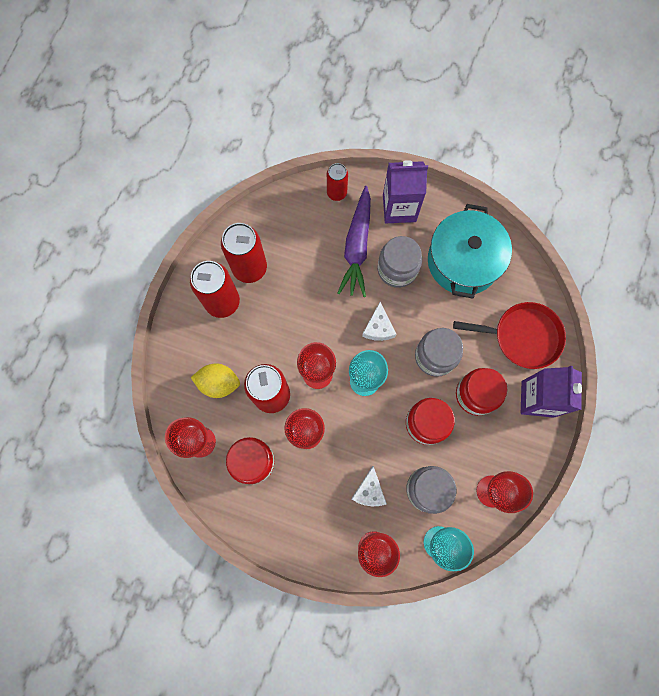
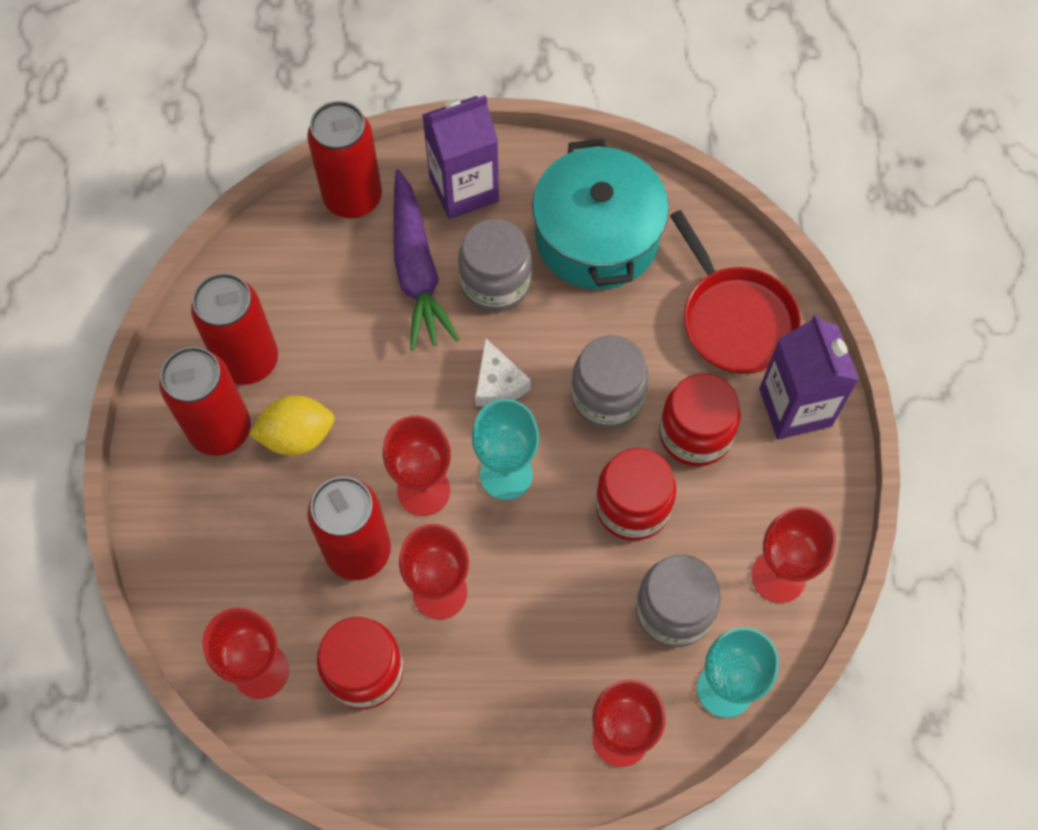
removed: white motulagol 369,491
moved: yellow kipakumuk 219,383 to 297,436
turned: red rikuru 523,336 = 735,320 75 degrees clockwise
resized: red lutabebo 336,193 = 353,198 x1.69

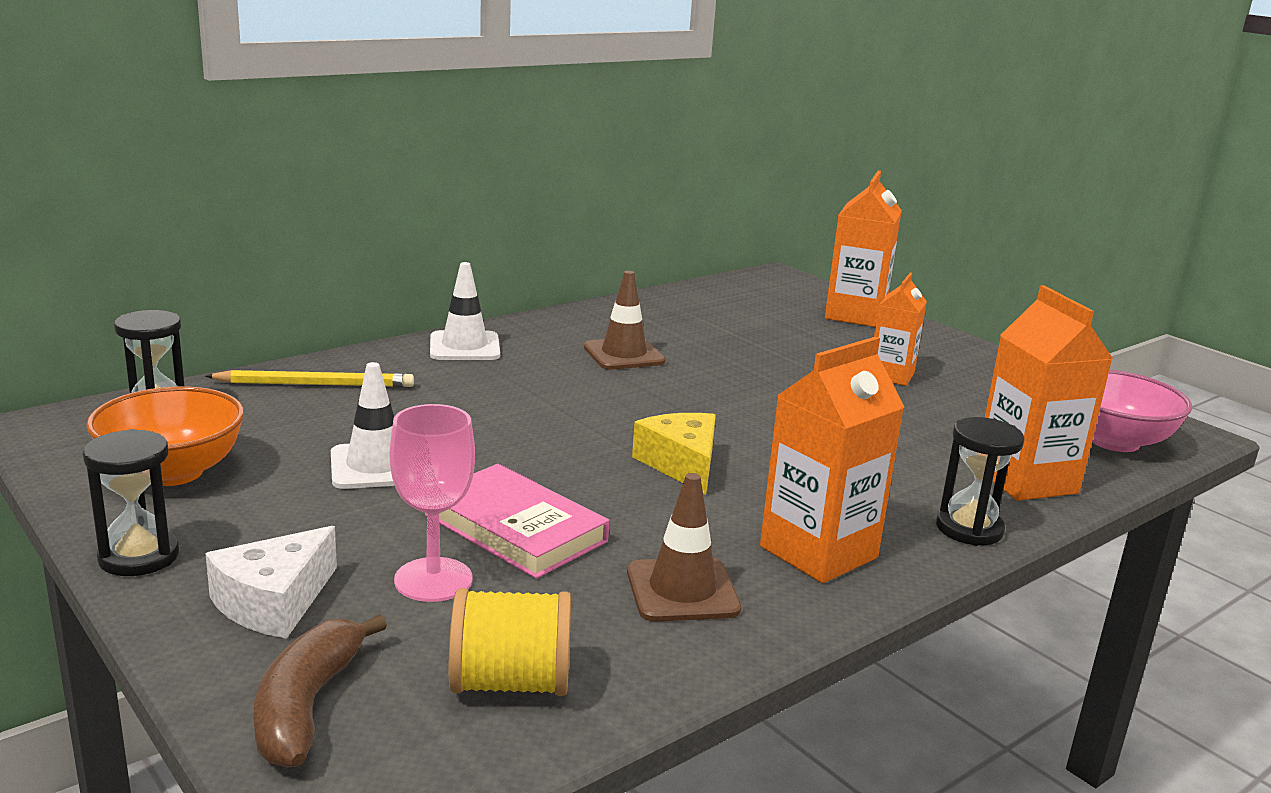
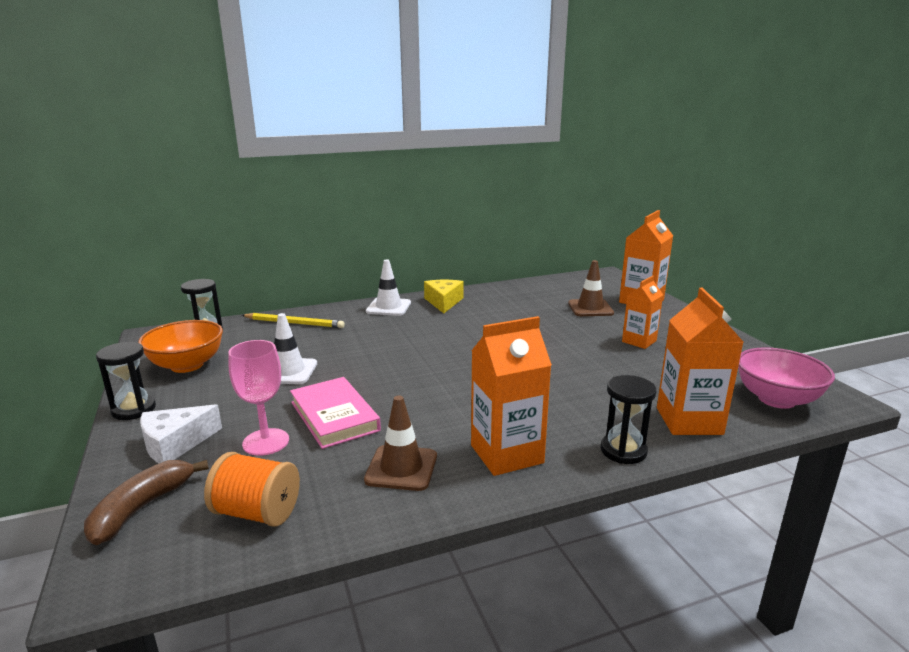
moved: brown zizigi 624,354 to 590,308; yellow motulagol 681,464 to 443,302
recoloured: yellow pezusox 510,683 to orange pezusox 257,512

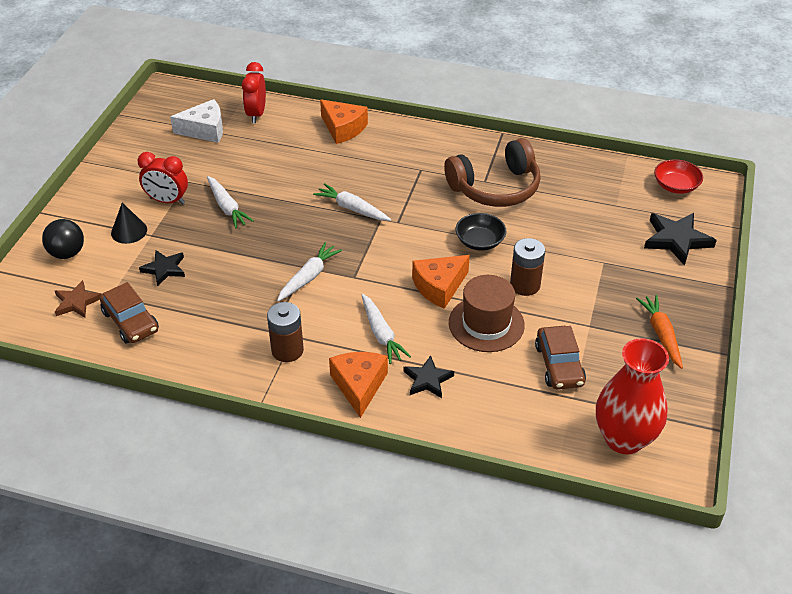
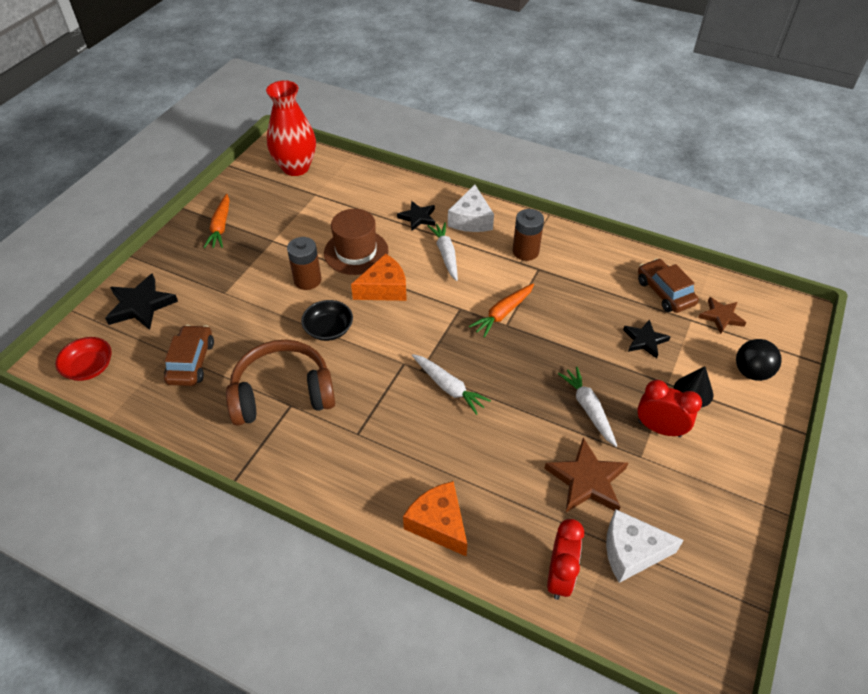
added: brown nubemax 587,480
moved: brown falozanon 559,365 to 191,362
recoloured: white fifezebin 308,277 to orange fifezebin 503,313; orange motulagol 359,386 to white motulagol 471,220

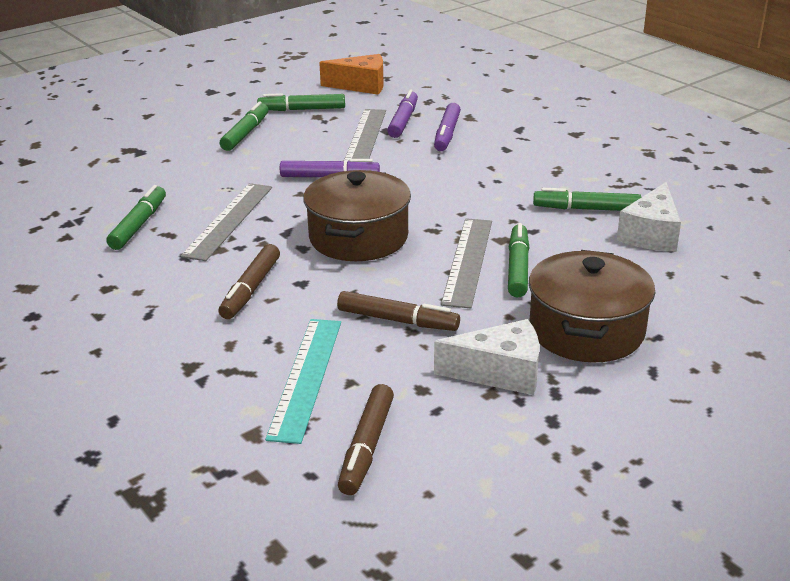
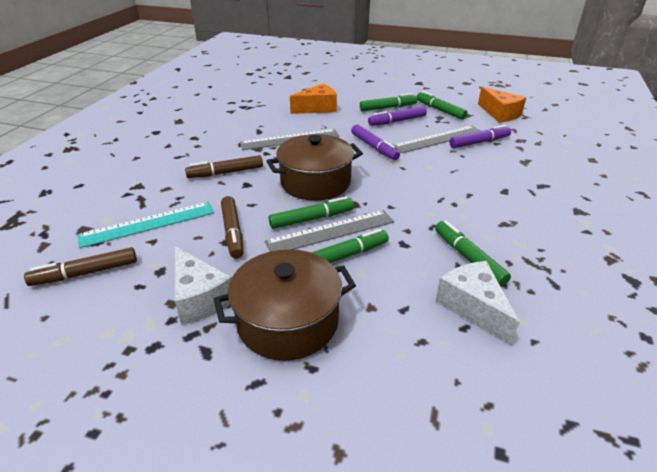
added: orange motulagol 317,108
moved: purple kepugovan 447,134 to 397,121; green kepugovan 138,225 to 311,219
turned: white motulagol 651,234 = 473,307 75 degrees clockwise

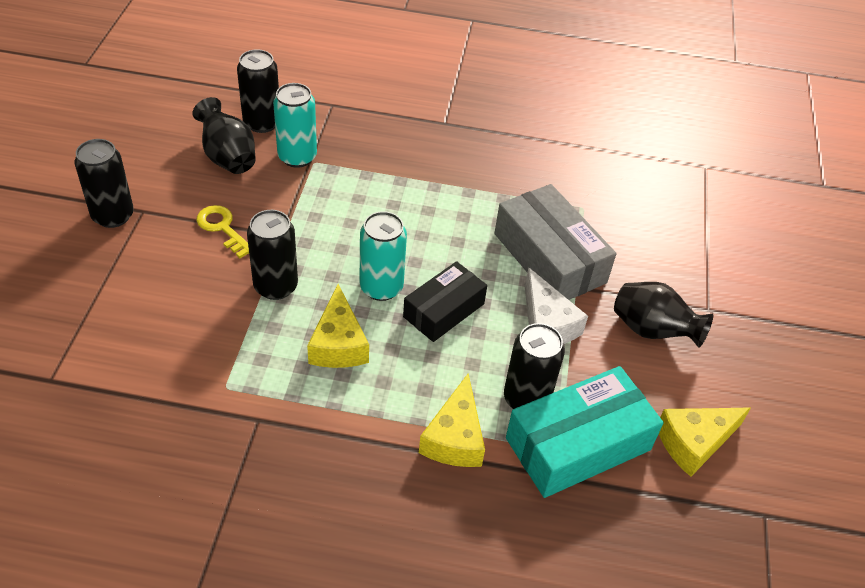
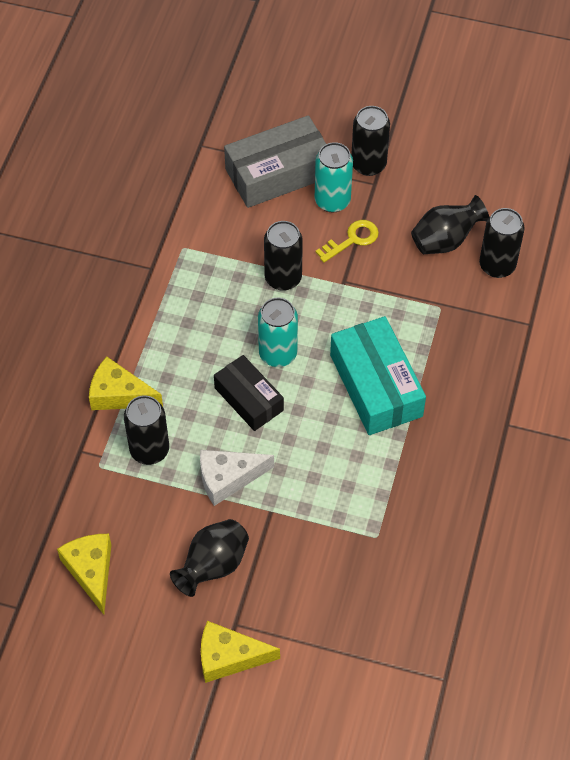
moved: turquoise lutabebo 297,157 to 332,201; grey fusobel 549,258 to 278,173; yellow motulagol 338,343 to 229,657; turquoise fusobel 578,444 to 375,385

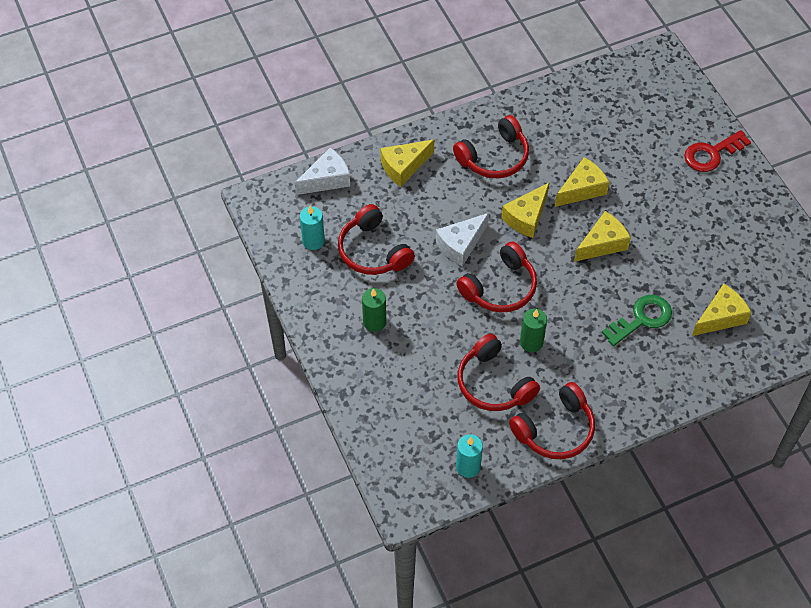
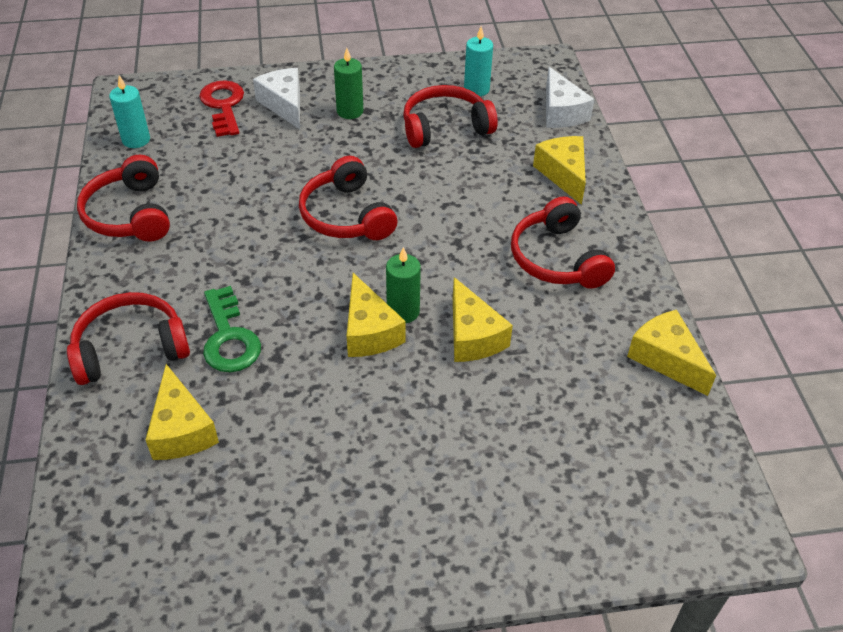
moved: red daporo 711,154 to 223,105; yellow motulagol 526,217 to 666,359; white motulagol 460,245 to 284,105; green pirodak 531,342 to 403,311; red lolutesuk 493,383 to 130,348

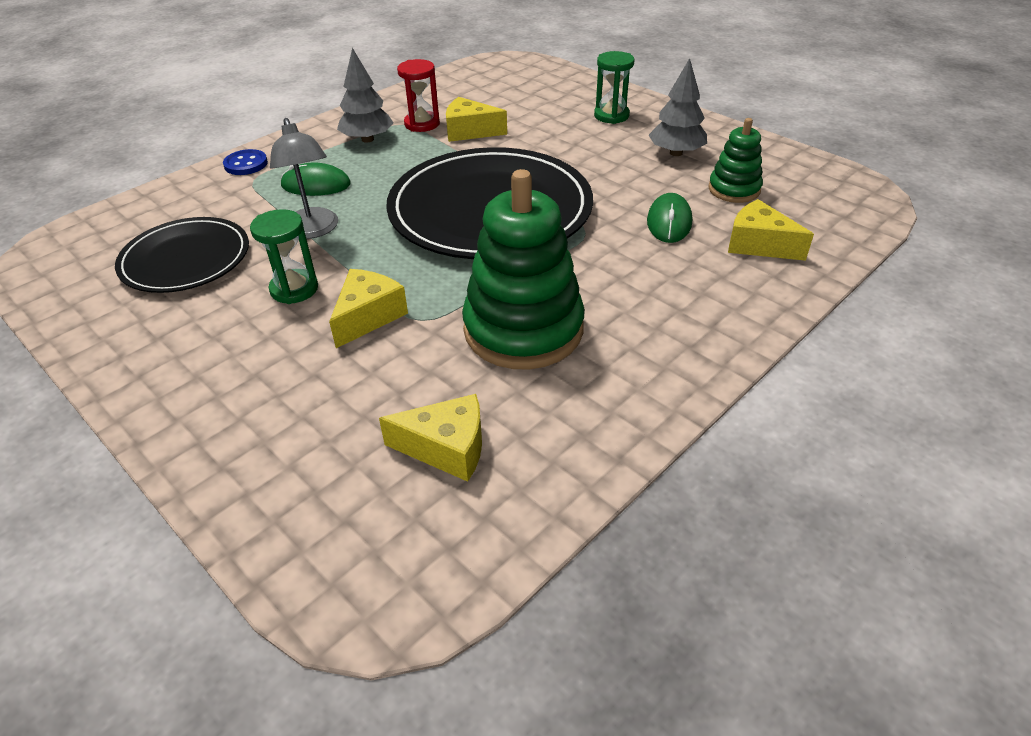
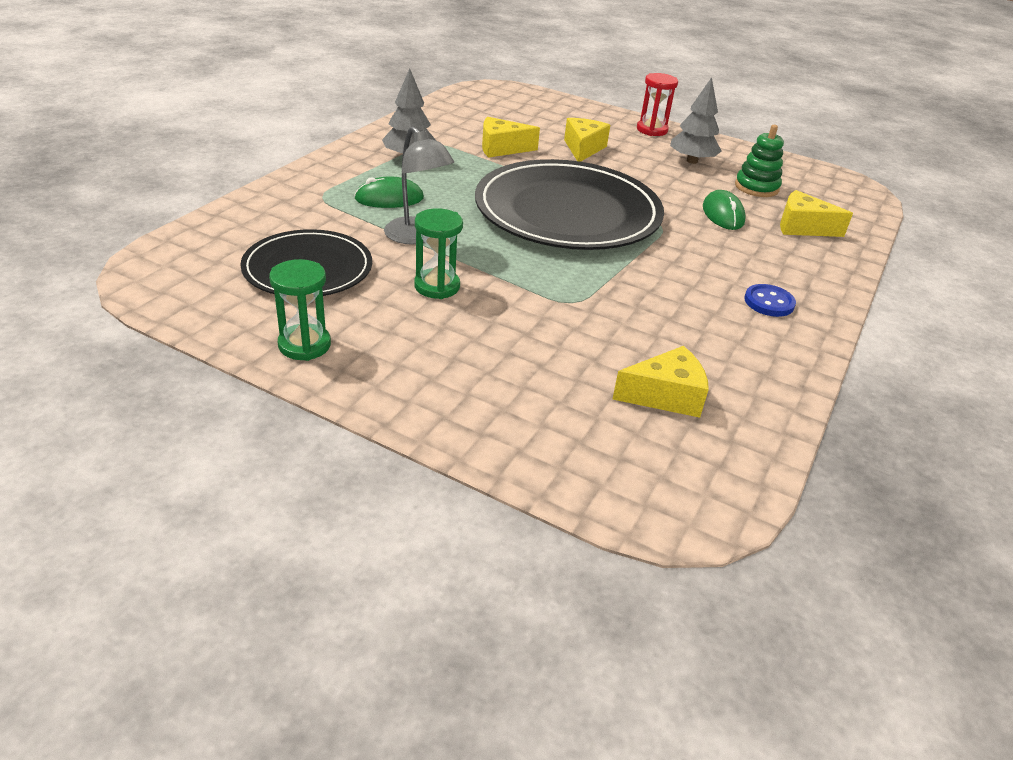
removed: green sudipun 523,329
moved: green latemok 611,115 to 304,345; red latemok 422,124 to 652,130; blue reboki 246,164 to 769,302; yellow motulagol 368,316 to 583,148

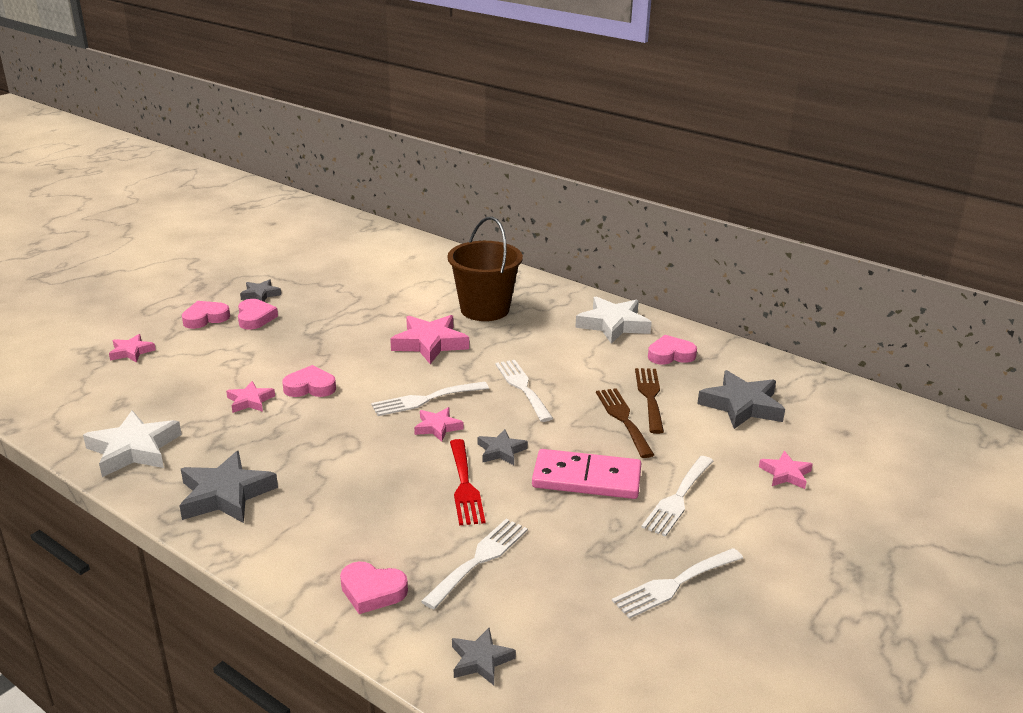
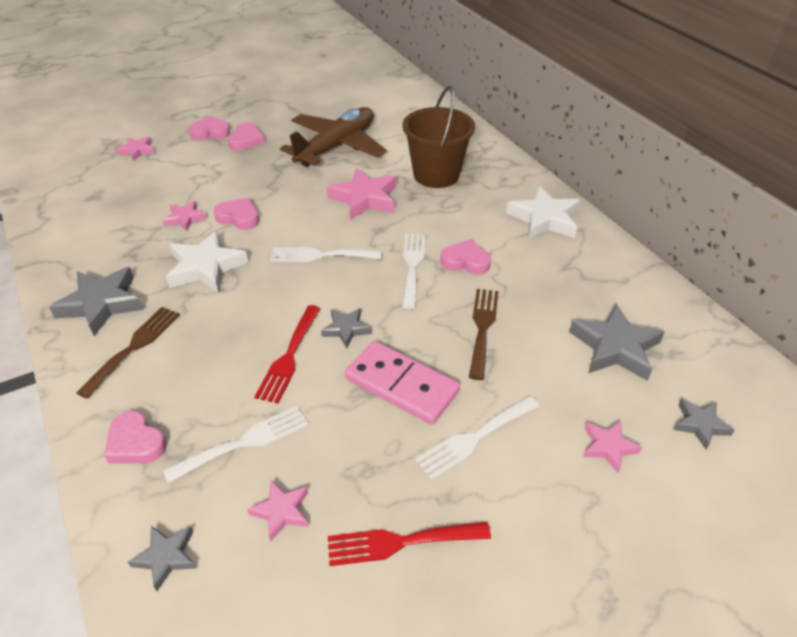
added: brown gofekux 336,146
moved: grey nubemax 260,294 to 700,425; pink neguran 670,355 to 465,261; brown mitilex 650,396 to 134,347; pink nubemax 438,427 to 281,511; white nubemax 134,449 to 206,267
recoloured: white mitilex 674,584 to red mitilex 400,542

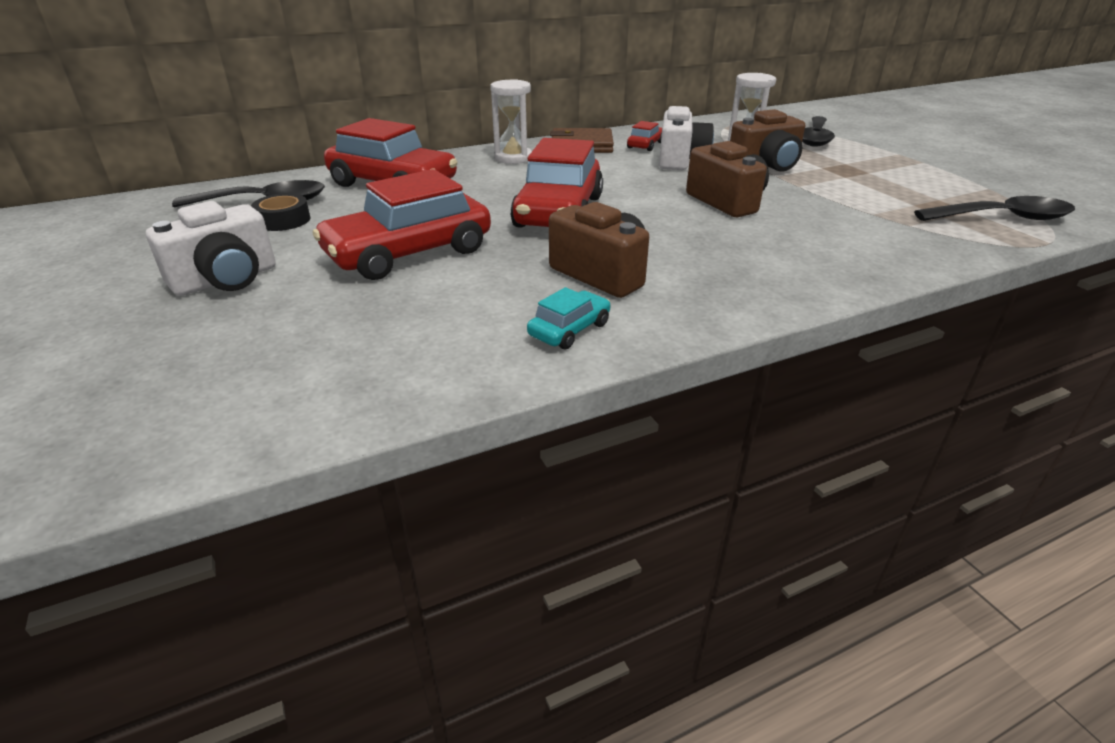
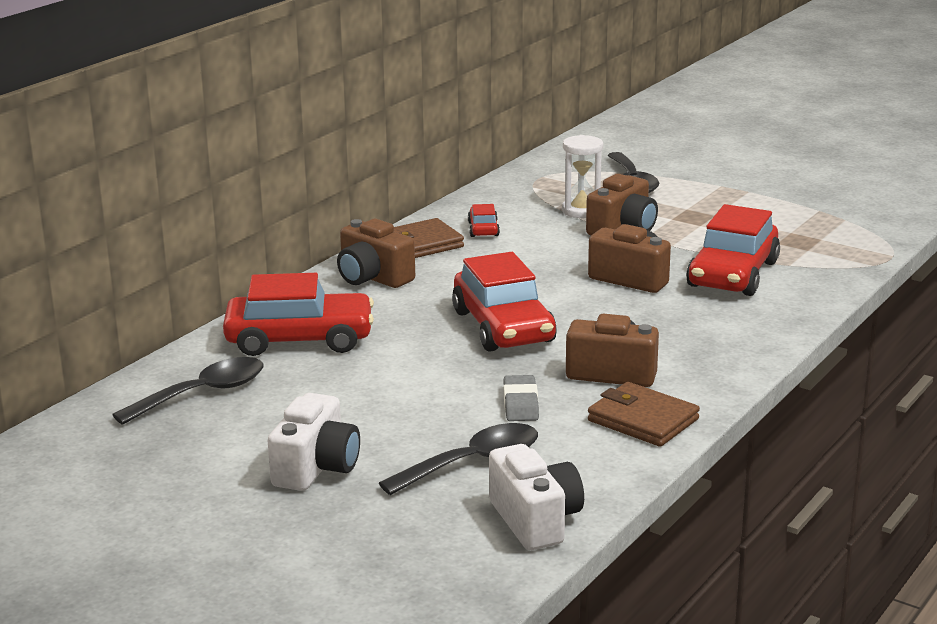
removed: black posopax 283,220
added: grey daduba 520,403
moved: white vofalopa 680,160 to 535,520; red falozanon 409,253 to 733,274; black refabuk 1003,218 to 473,462
replaced: white latemok 513,158 to brown vofalopa 373,278; turquoise falozanon 569,330 to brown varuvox 643,420

